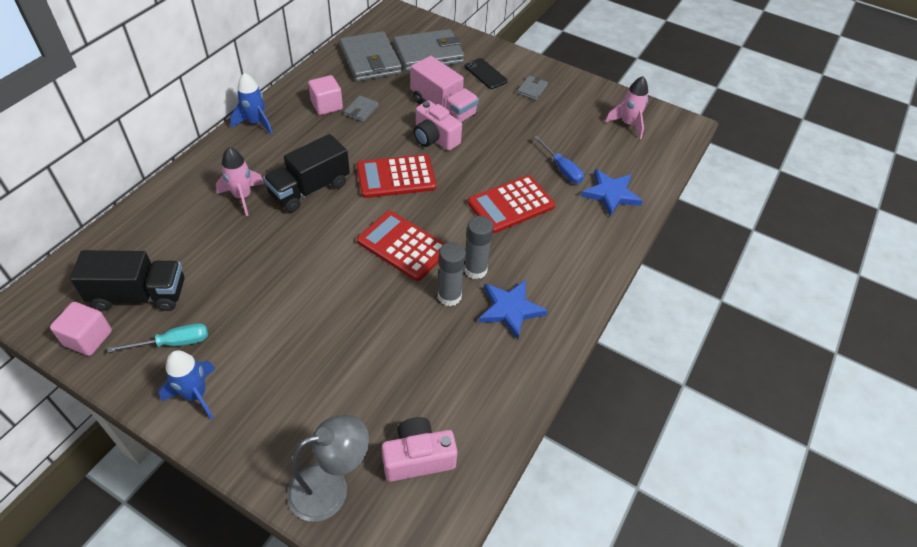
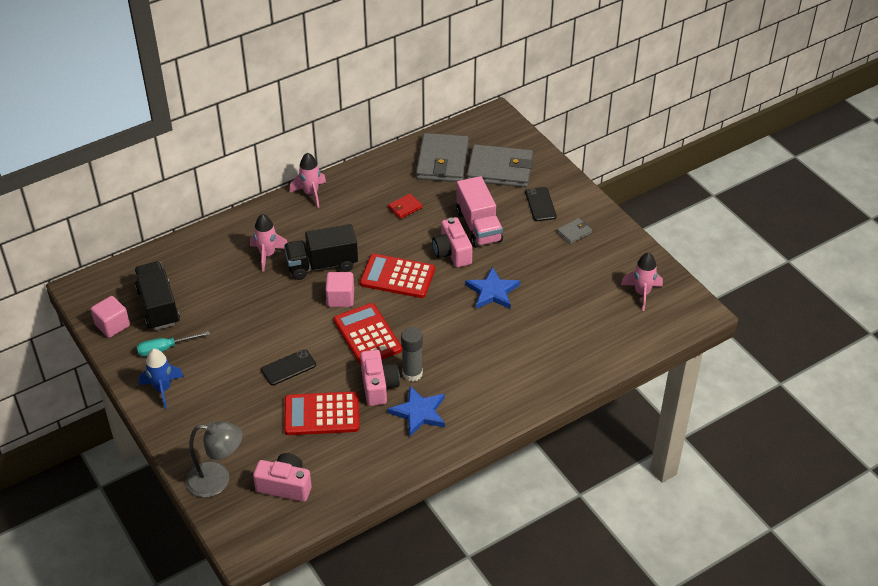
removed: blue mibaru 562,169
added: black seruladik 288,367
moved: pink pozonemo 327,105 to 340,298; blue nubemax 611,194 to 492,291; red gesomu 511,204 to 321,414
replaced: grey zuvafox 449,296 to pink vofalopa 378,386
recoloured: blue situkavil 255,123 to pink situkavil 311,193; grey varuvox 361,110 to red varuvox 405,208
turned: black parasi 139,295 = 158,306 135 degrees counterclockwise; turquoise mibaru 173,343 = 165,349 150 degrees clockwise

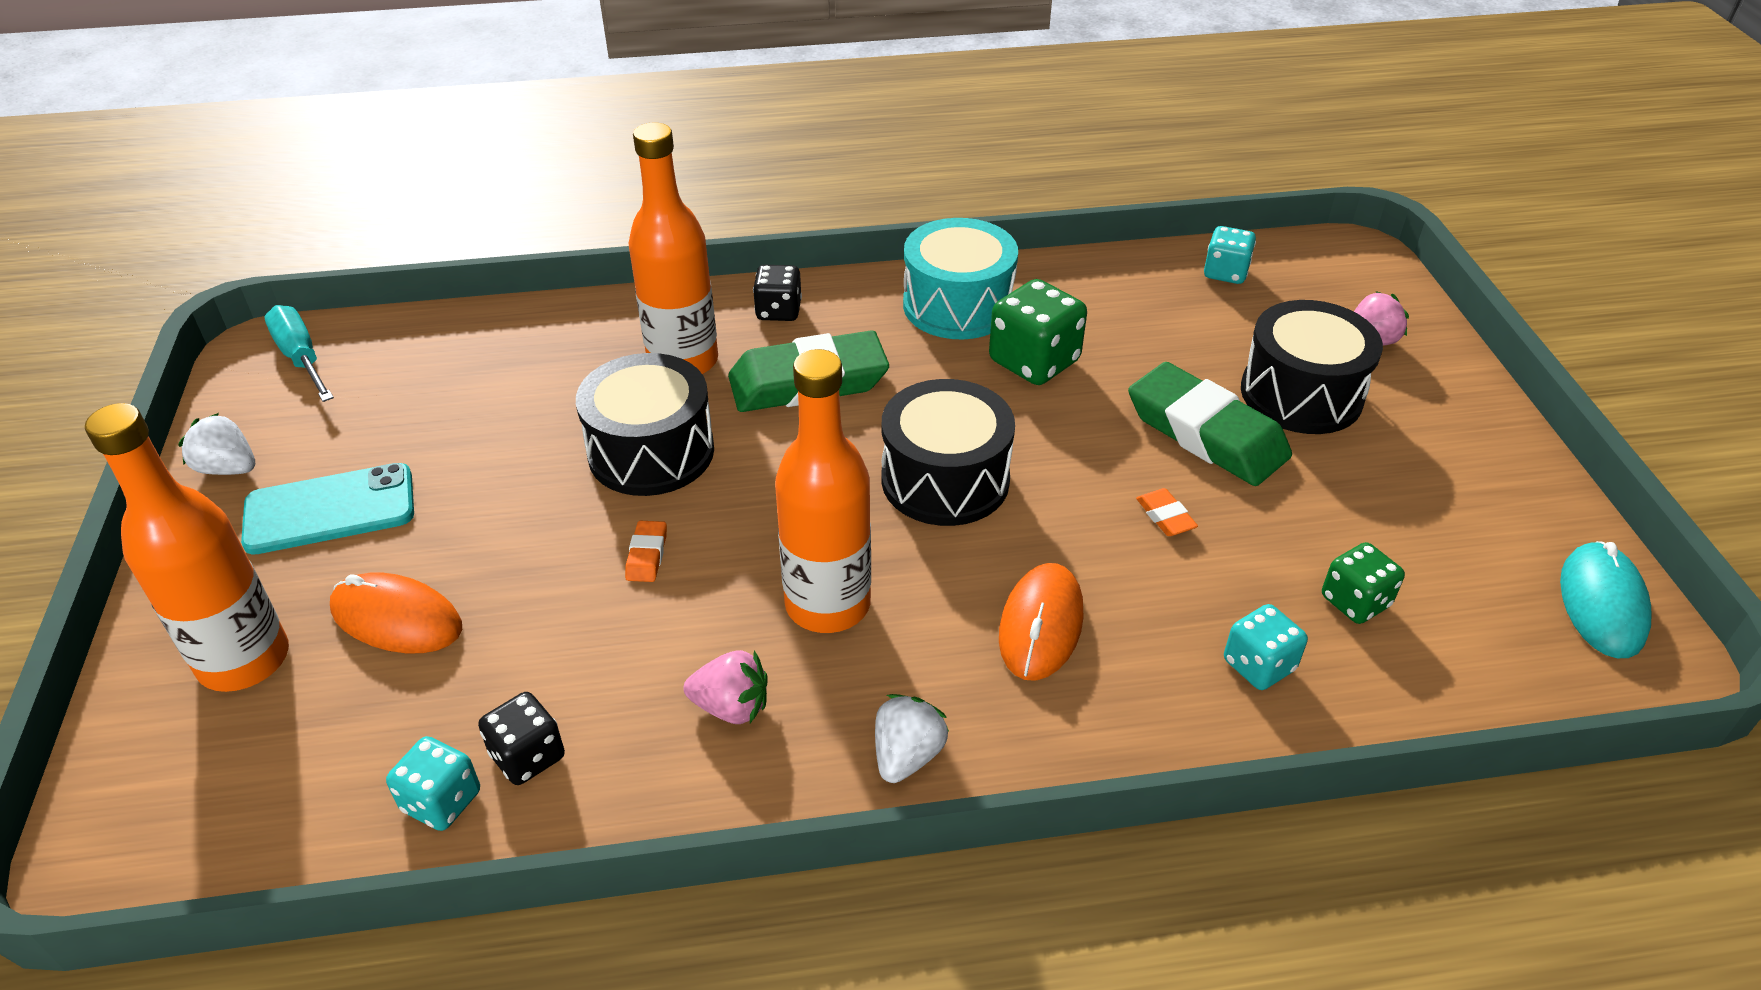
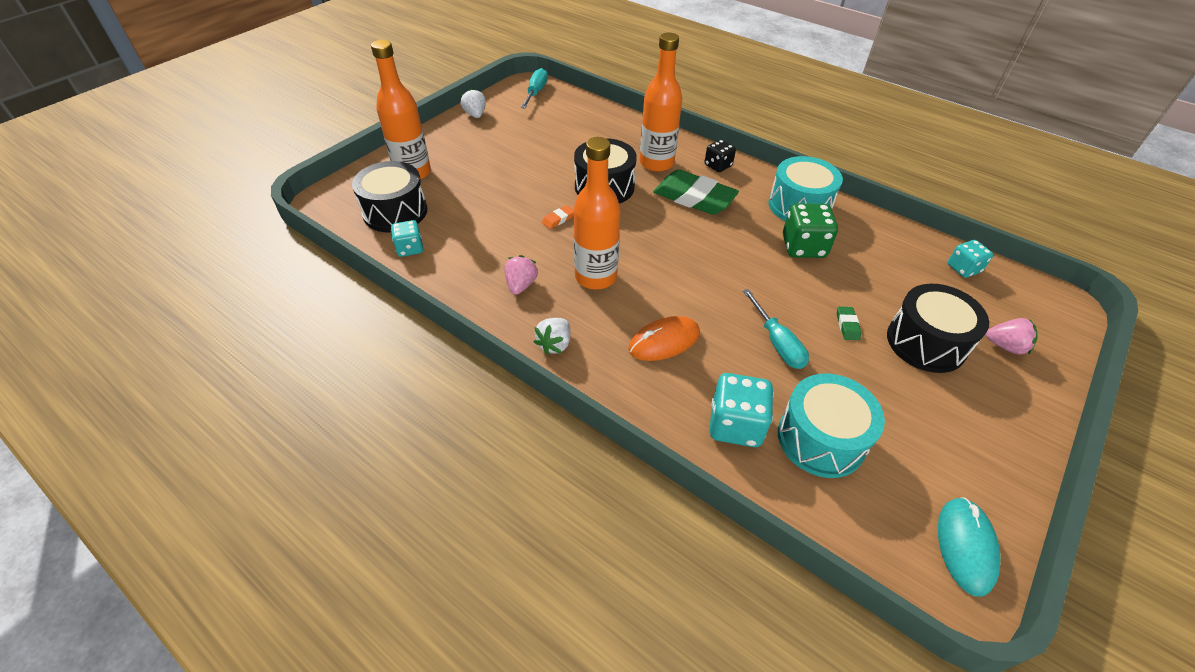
removed: turquoise seruladik 330,509; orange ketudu 397,618; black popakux 528,756
moved: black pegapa 945,480 to 395,212
replaced: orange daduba 1165,516 to turquoise mibaru 777,342; green popakux 1355,601 to turquoise pegapa 821,439
turned: turquoise ketudu 1602,604 = 965,546 45 degrees counterclockwise; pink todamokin 731,707 = 521,285 135 degrees counterclockwise; white todamokin 907,755 = 555,344 135 degrees clockwise
resized: green daduba 1206,433 = 847,325 x0.40; turquoise popakux 1258,665 = 735,425 x1.60

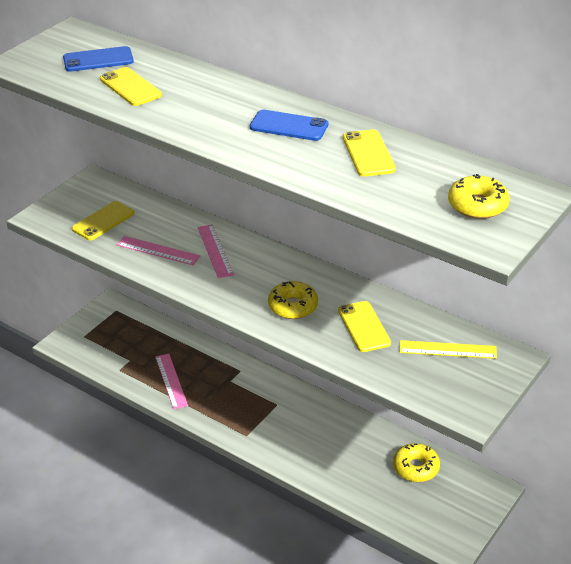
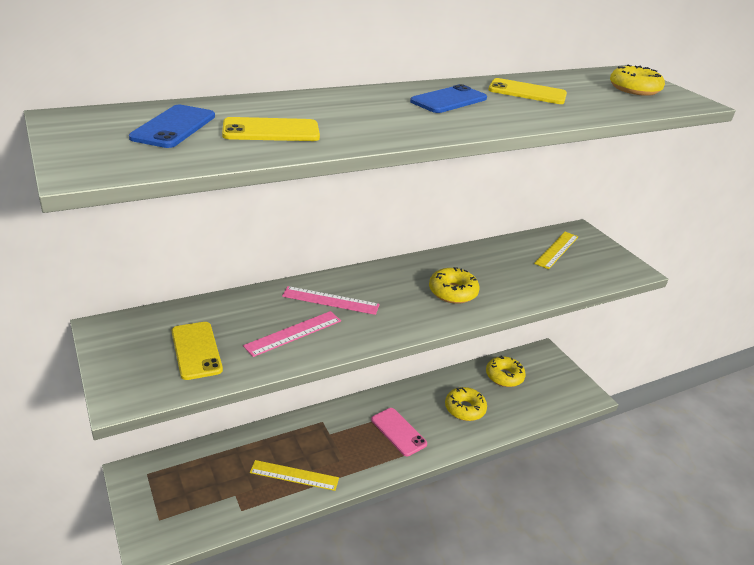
removed: yellow seruladik 364,327
added: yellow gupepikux 464,409; pink seruladik 398,432
recoloured: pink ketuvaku 171,381 to yellow ketuvaku 294,475

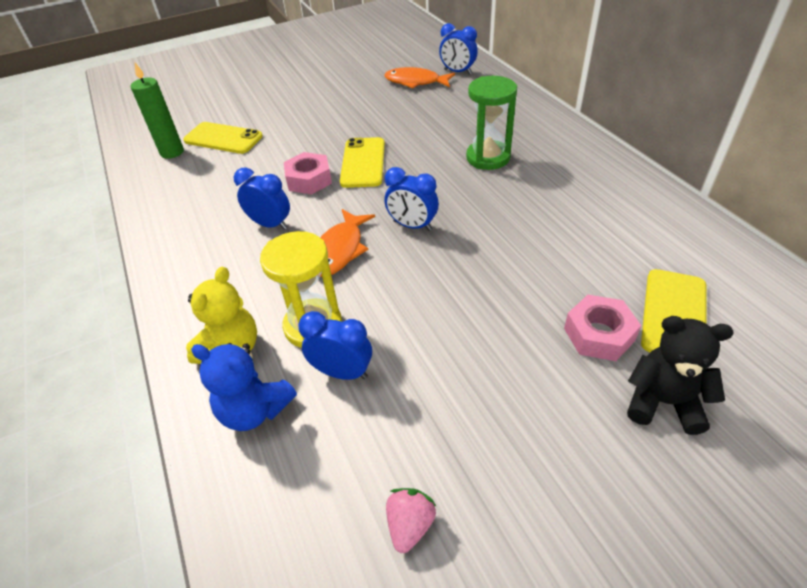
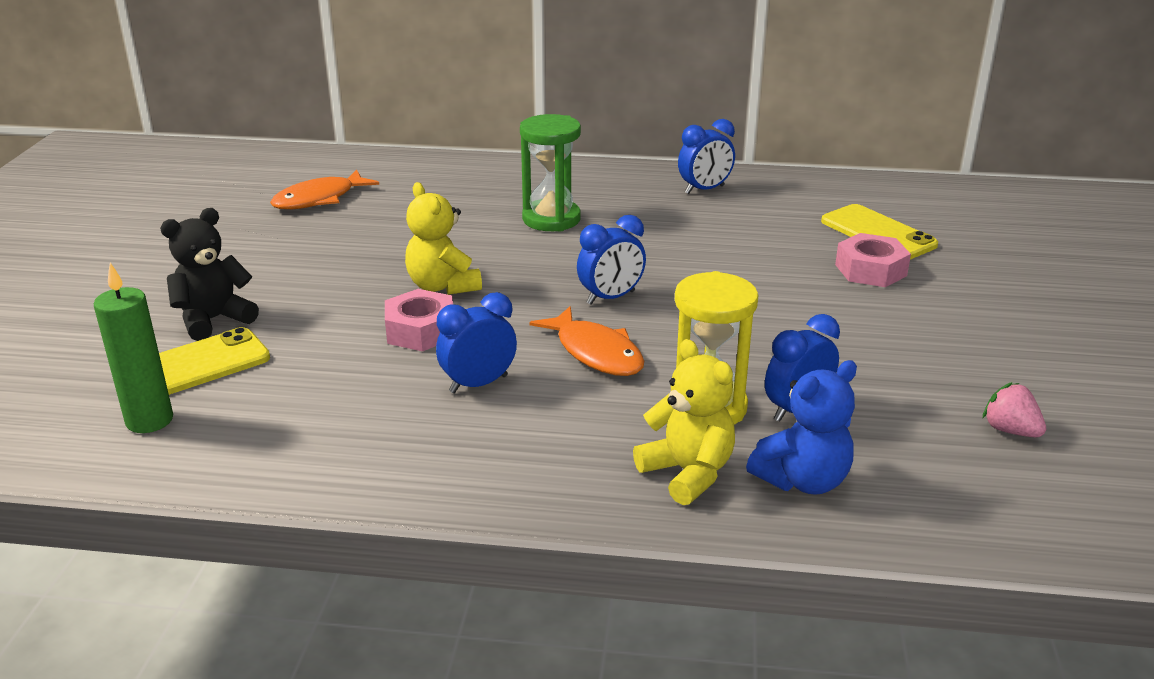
moved: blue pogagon 457,72 to 704,190; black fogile 663,402 to 213,320
replaced: yellow seruladik 363,163 to yellow fogile 443,286

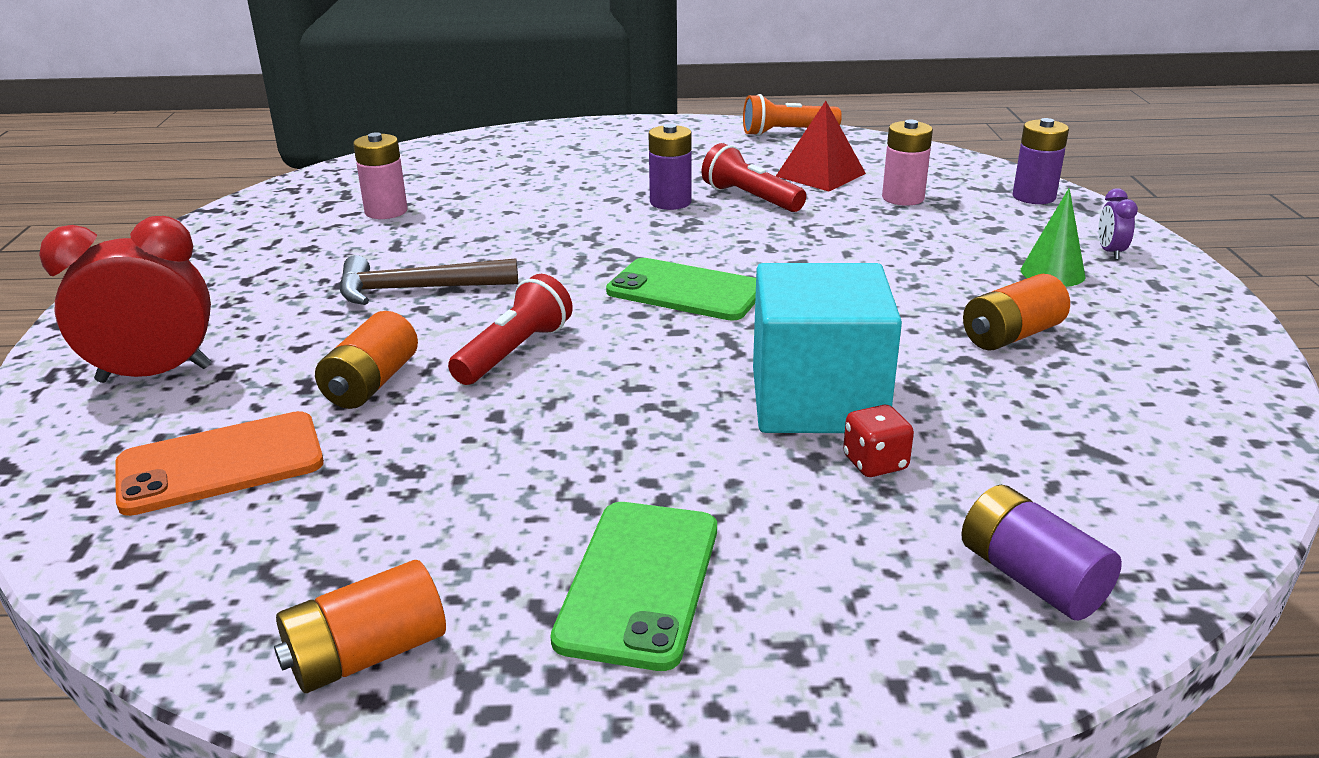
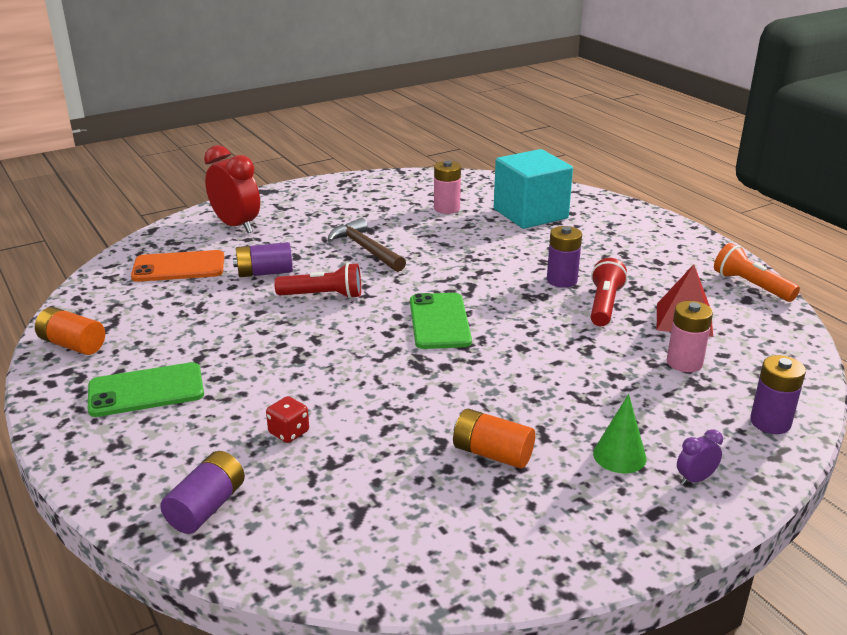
moved: turquoise pozonemo 817,400 to 530,214
recoloured: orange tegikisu 371,383 to purple tegikisu 265,273
turned: orange seruladik 221,464 = 179,267 45 degrees counterclockwise

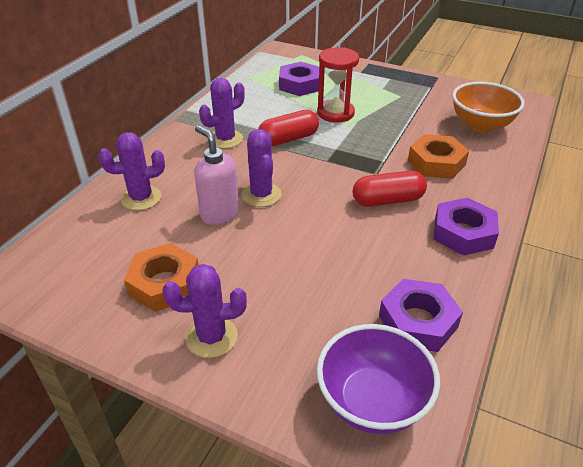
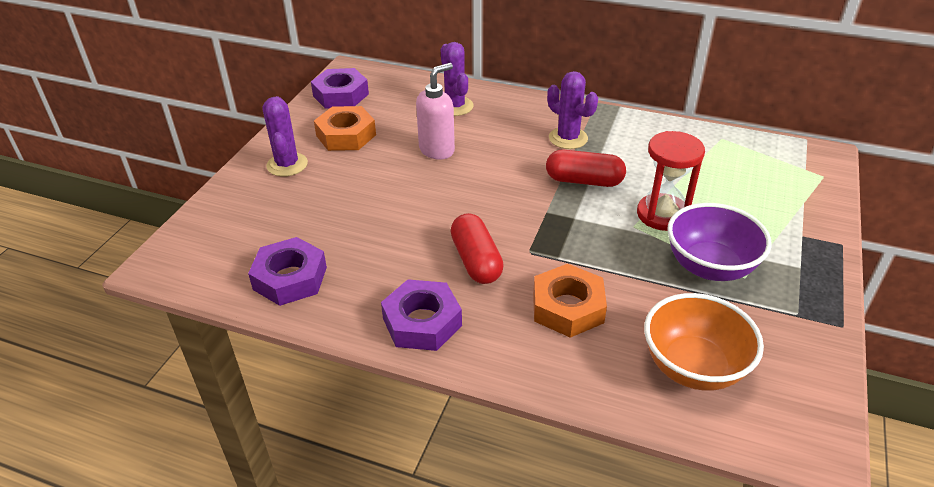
removed: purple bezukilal 261,195
moved: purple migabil 300,85 to 341,95; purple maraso 372,401 to 709,266
turned: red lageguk 288,139 = 584,181 45 degrees counterclockwise

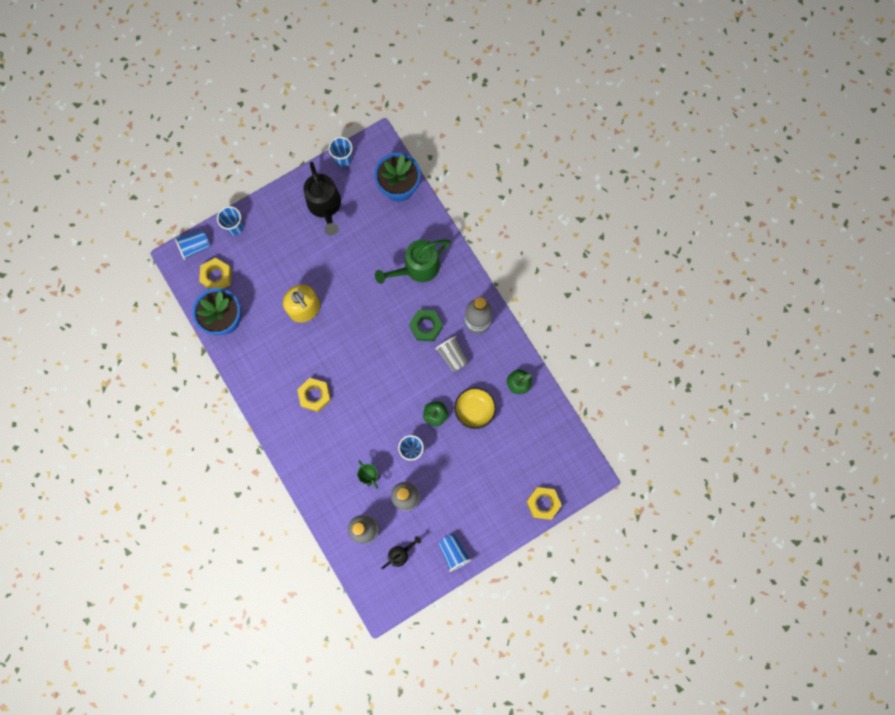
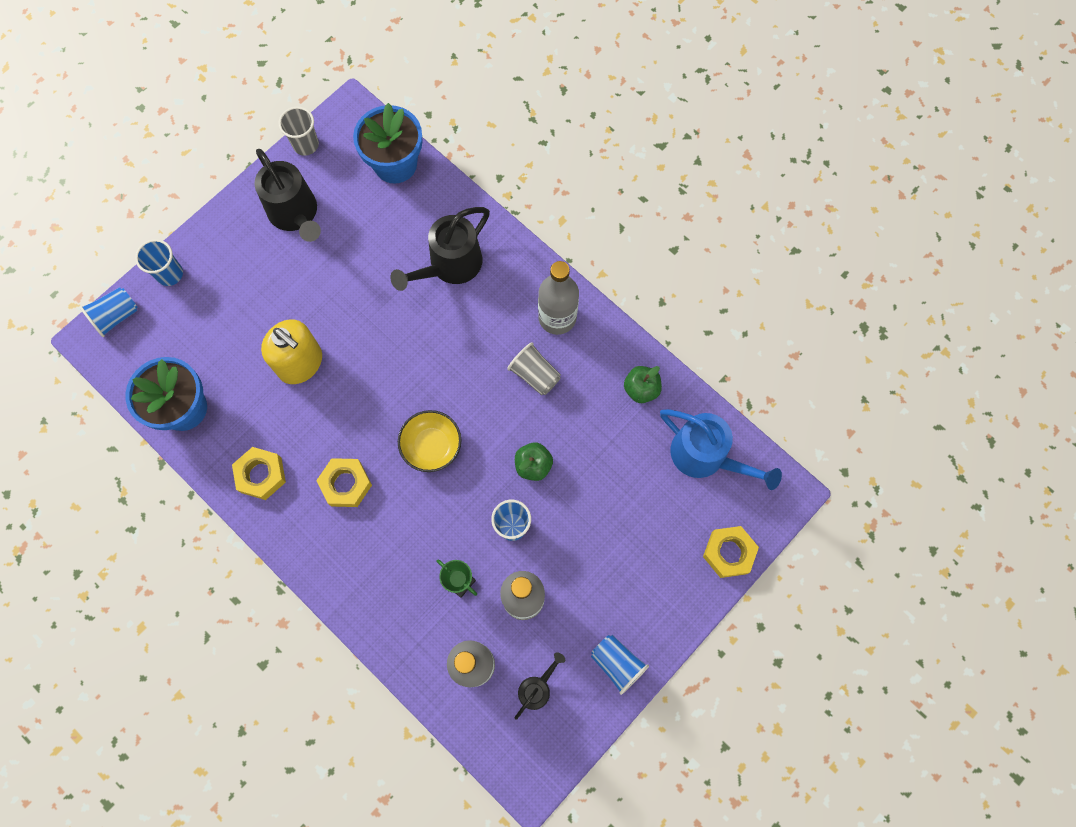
removed: green migabil 426,326
added: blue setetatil 706,457
moved: yellow migabil 216,276 to 261,475; yellow maraso 474,409 to 431,446
recoloured: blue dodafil 343,158 to grey dodafil 306,145; green setetatil 416,268 to black setetatil 449,266

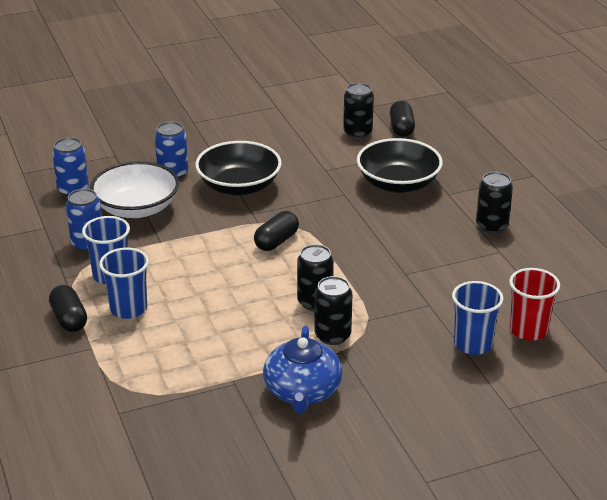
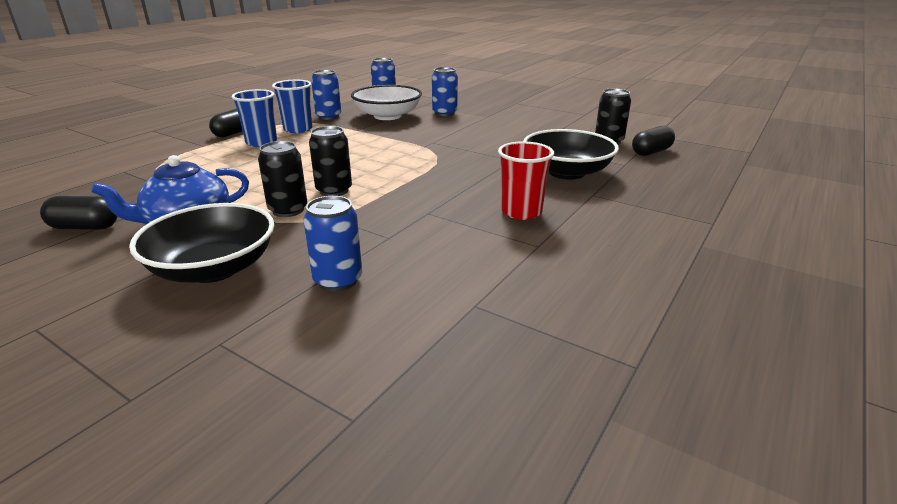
removed: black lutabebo 491,226
moved: black maraso 239,186 to 214,268; black lageguk 276,241 to 85,227; red dodafil 528,330 to 521,212
replaced: blue dodafil 473,344 to blue lutabebo 338,280

